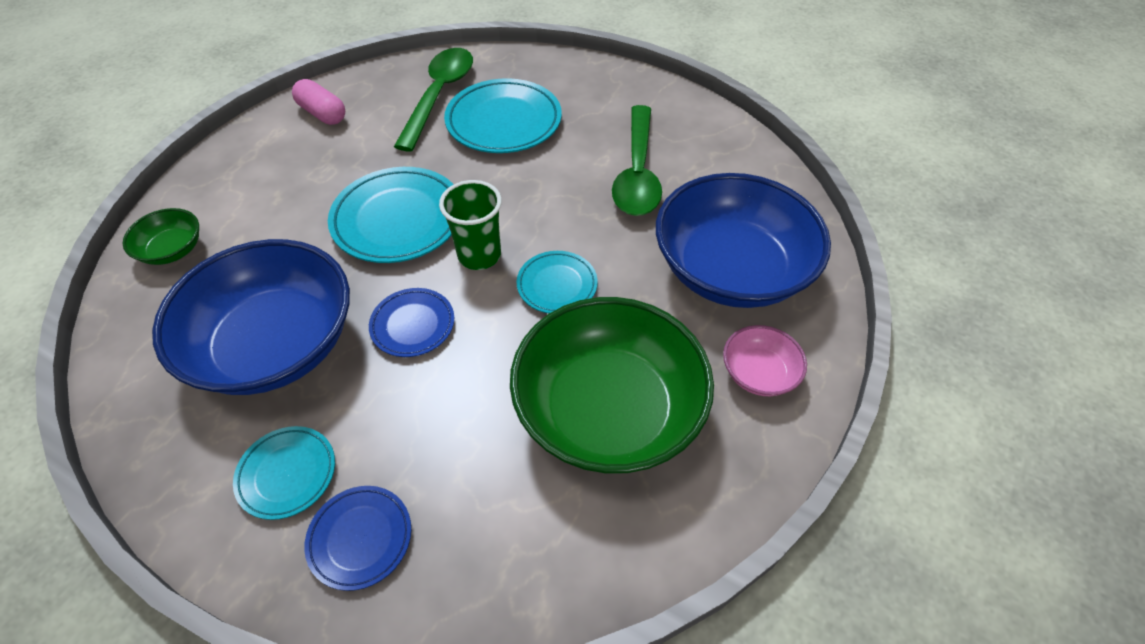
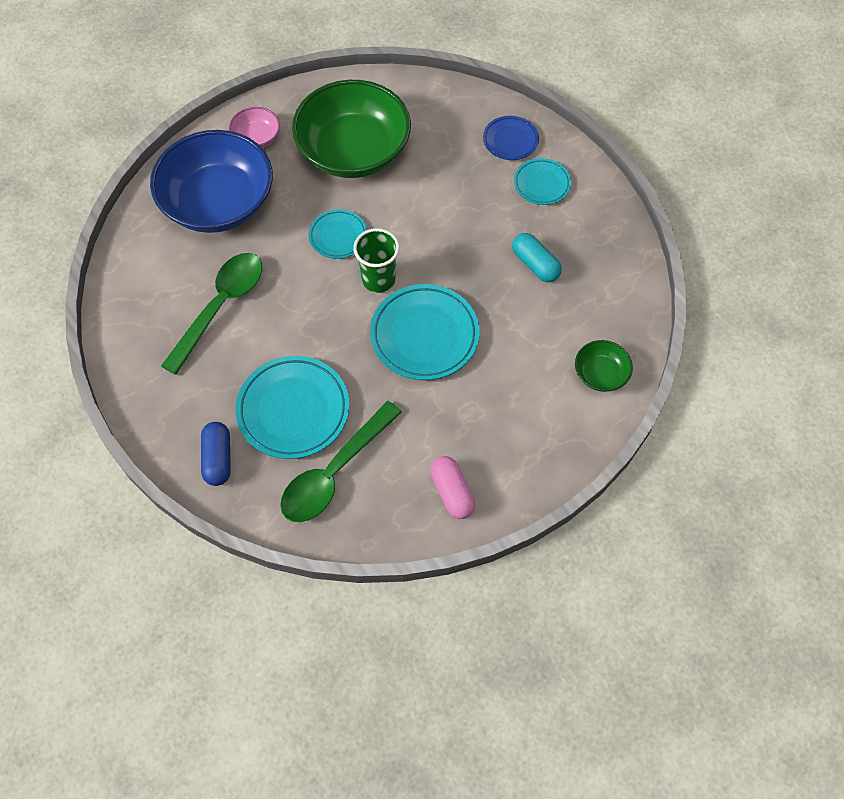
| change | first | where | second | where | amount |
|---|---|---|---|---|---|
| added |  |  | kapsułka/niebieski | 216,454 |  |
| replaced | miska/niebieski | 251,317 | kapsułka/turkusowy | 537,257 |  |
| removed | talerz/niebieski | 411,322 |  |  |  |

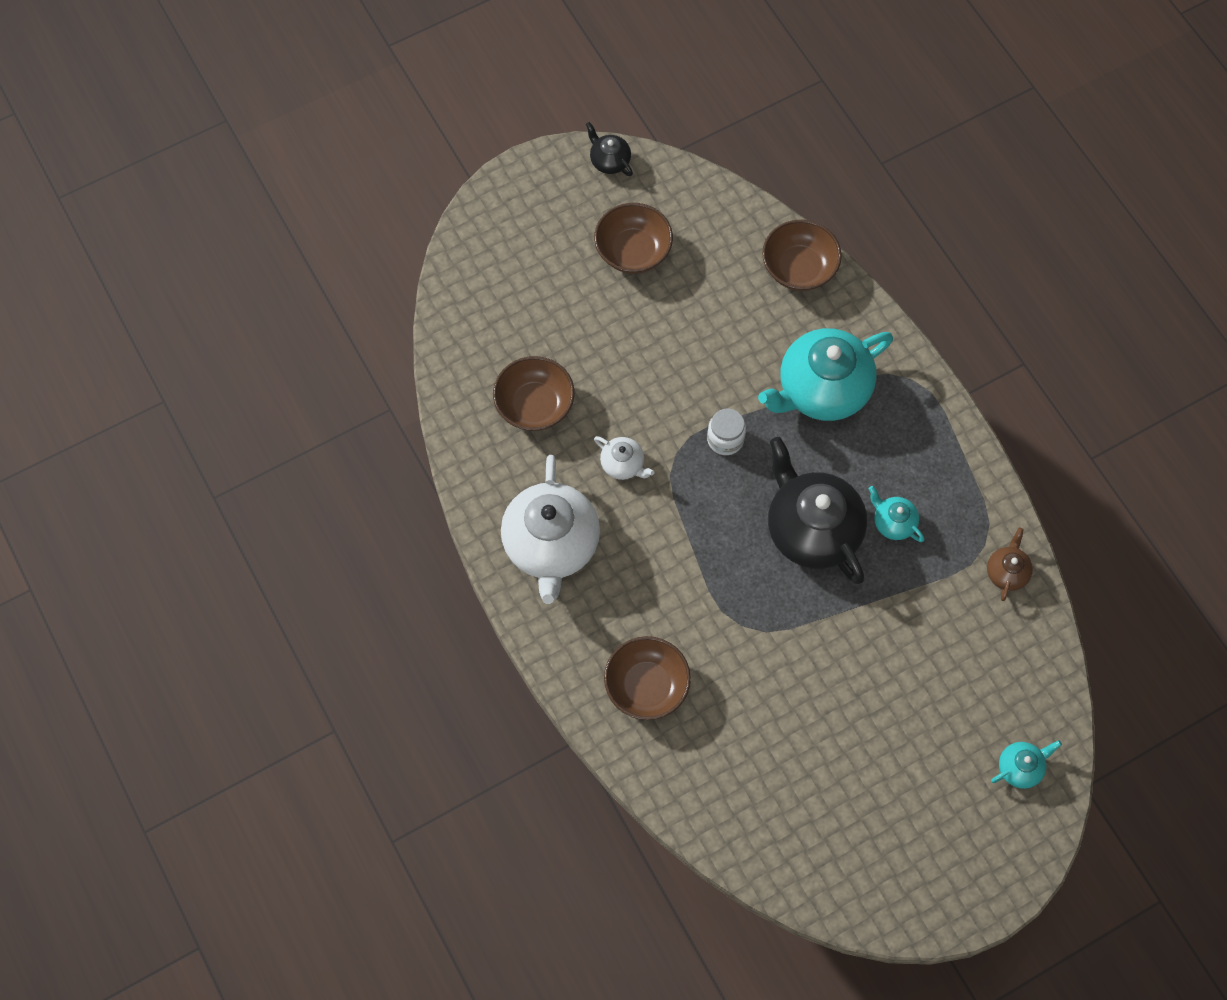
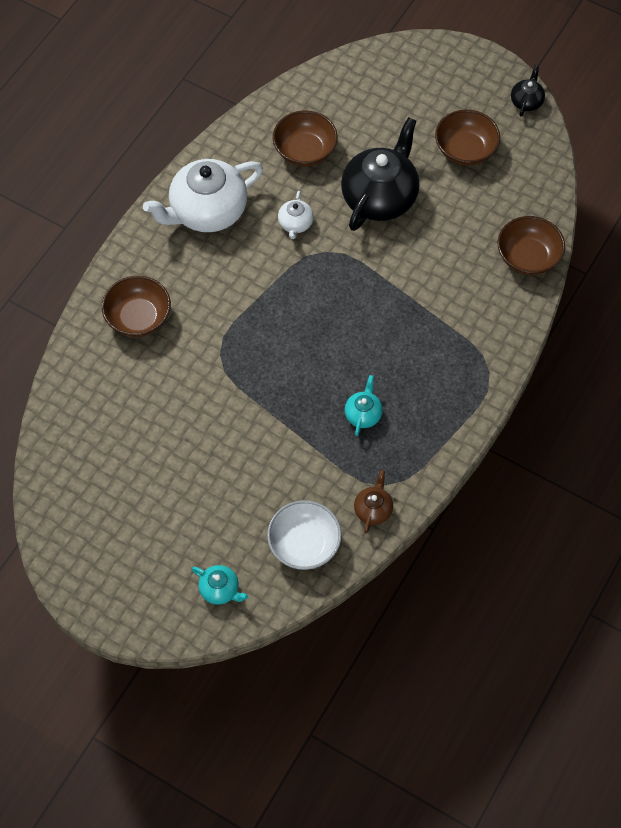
| change | first | where | second | where | amount |
|---|---|---|---|---|---|
| added |  |  | miska/biały | 304,535 |  |
| moved | imbryk/czarny | 817,510 |  | 380,174 |  |
| turned | imbryk/brązowy | 1010,564 |  | 373,502 | 60 degrees counterclockwise |
| removed | słoik/biały | 726,431 |  |  |  |
| removed | imbryk/turkusowy | 825,374 |  |  |  |

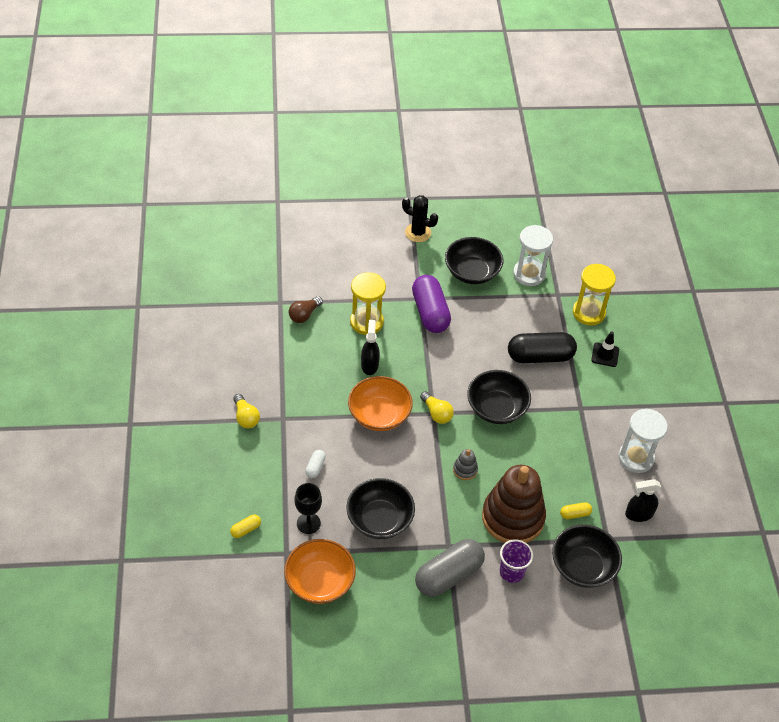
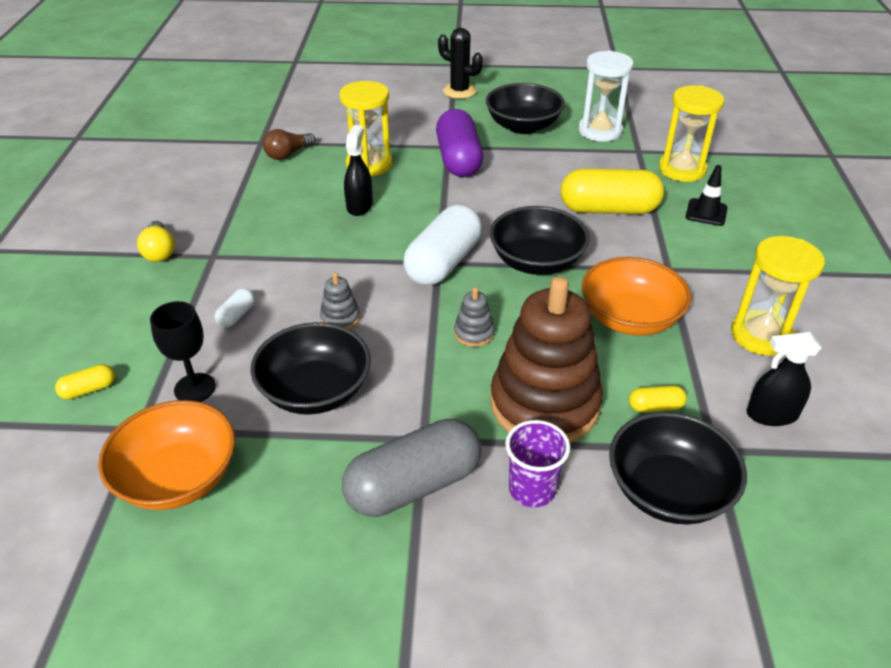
| change | first | where | second | where | amount |
|---|---|---|---|---|---|
| added |  |  | zabawka nakładanka/szary | 340,300 |  |
| replaced | żarówka/żółty | 437,407 | kapsułka/biały | 442,245 |  |
| recoloured | kapsułka/czarny | 542,347 | kapsułka/żółty | 612,191 |  |
| moved | miska/pomarańczowy | 380,403 |  | 636,296 |  |
| recoloured | klepsydra/biały | 643,441 | klepsydra/żółty | 778,296 |  |

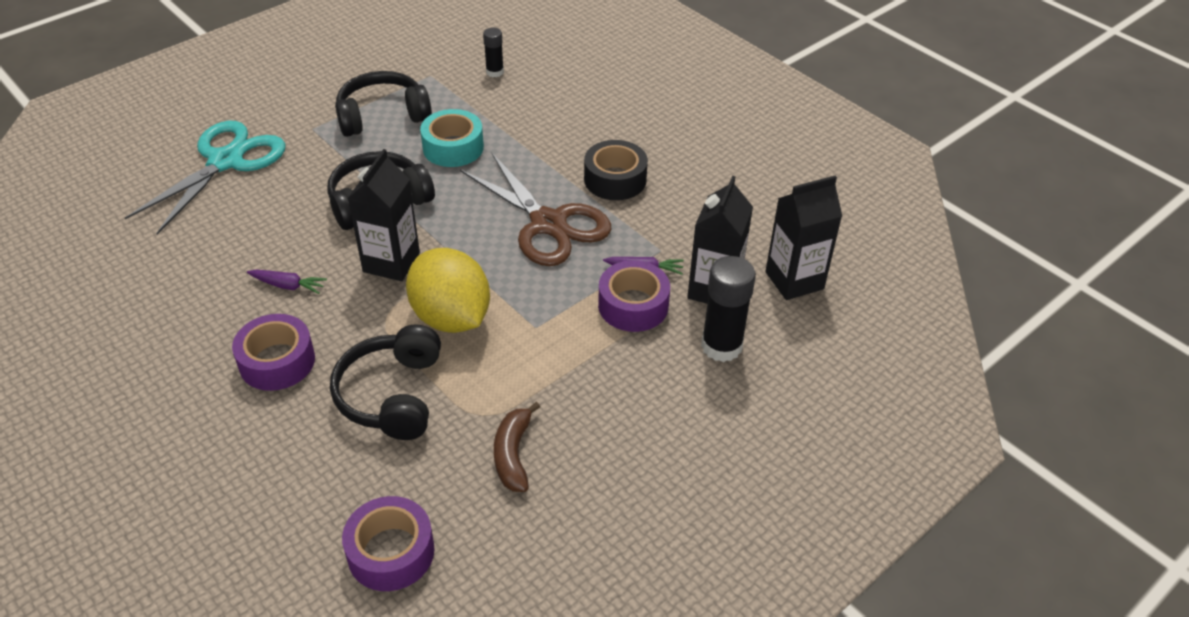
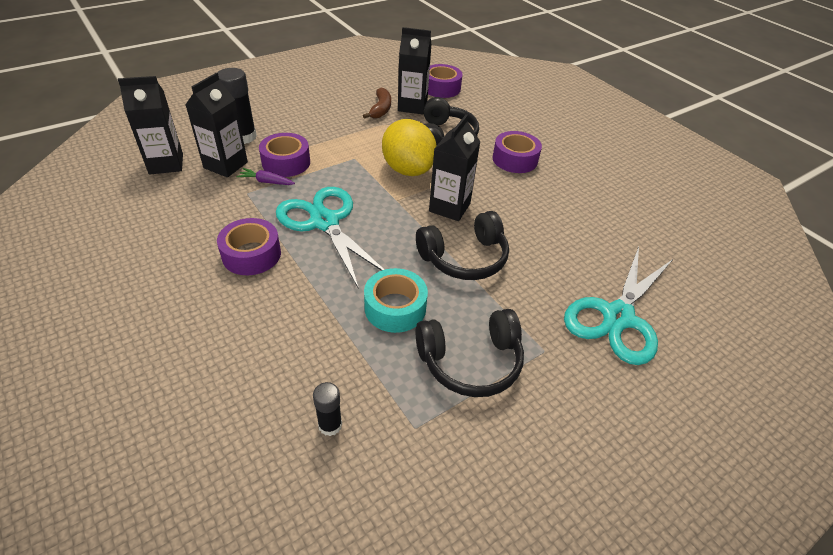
| change | first | where | second | where | amount |
|---|---|---|---|---|---|
| recoloured | taśma klejąca/czarny | 616,170 | taśma klejąca/fioletowy | 249,246 |  |
| recoloured | nożyczki/brązowy | 535,209 | nożyczki/turkusowy | 330,238 |  |
| added |  |  | karton mleka/czarny | 414,70 |  |
| removed | marchewka/fioletowy | 287,282 |  |  |  |

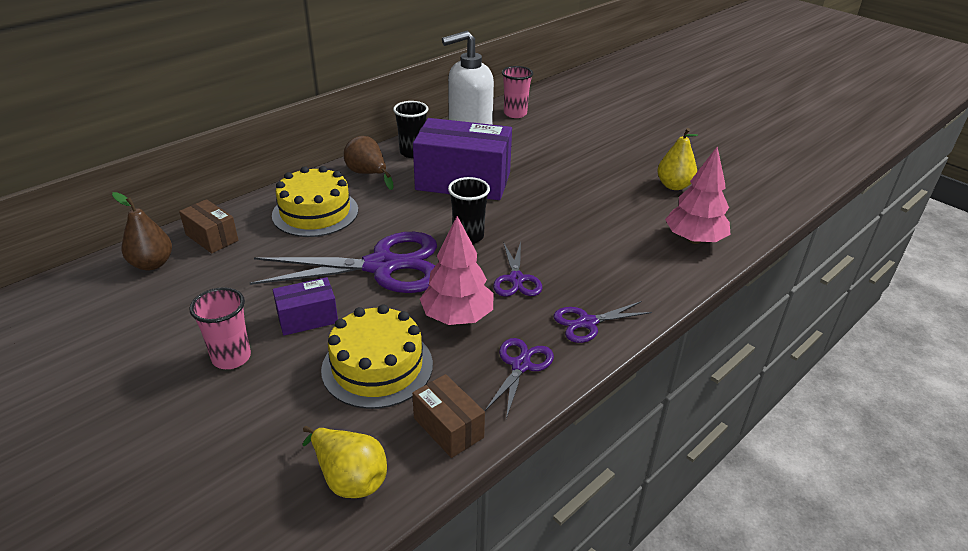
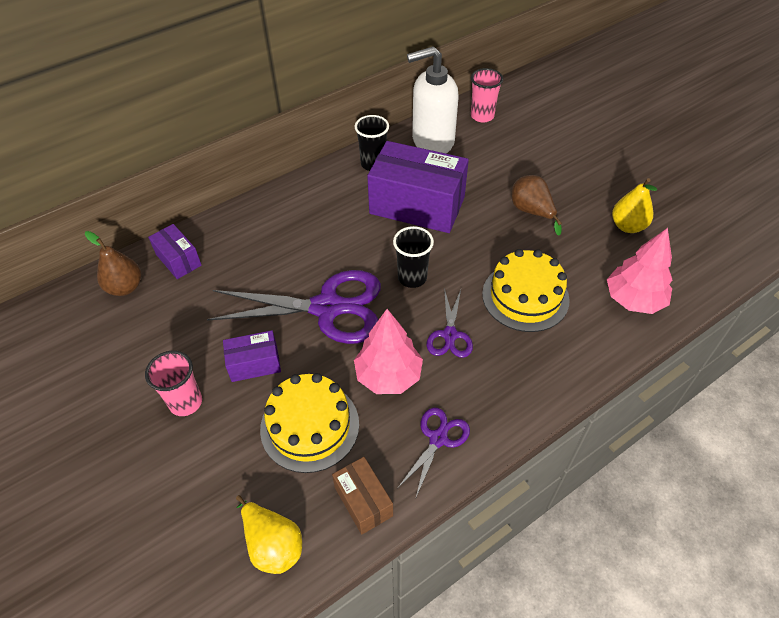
| change | first | where | second | where | amount |
|---|---|---|---|---|---|
| recoloured | pudełko/brązowy | 208,226 | pudełko/fioletowy | 175,251 |  |
| moved | tort/żółty | 315,201 |  | 526,290 |  |
| moved | gruszka/brązowy | 369,163 |  | 536,205 |  |
| removed | nożyczki/fioletowy | 603,322 |  |  |  |

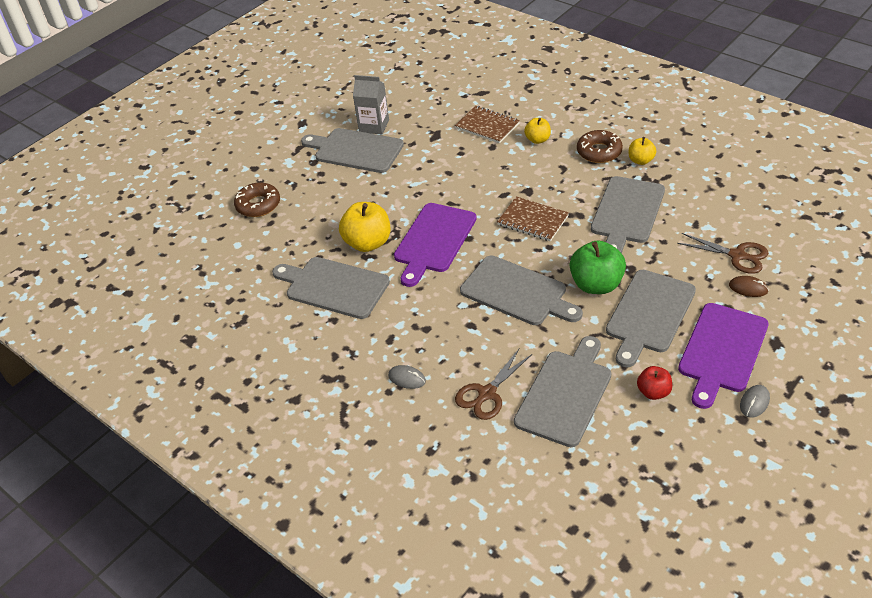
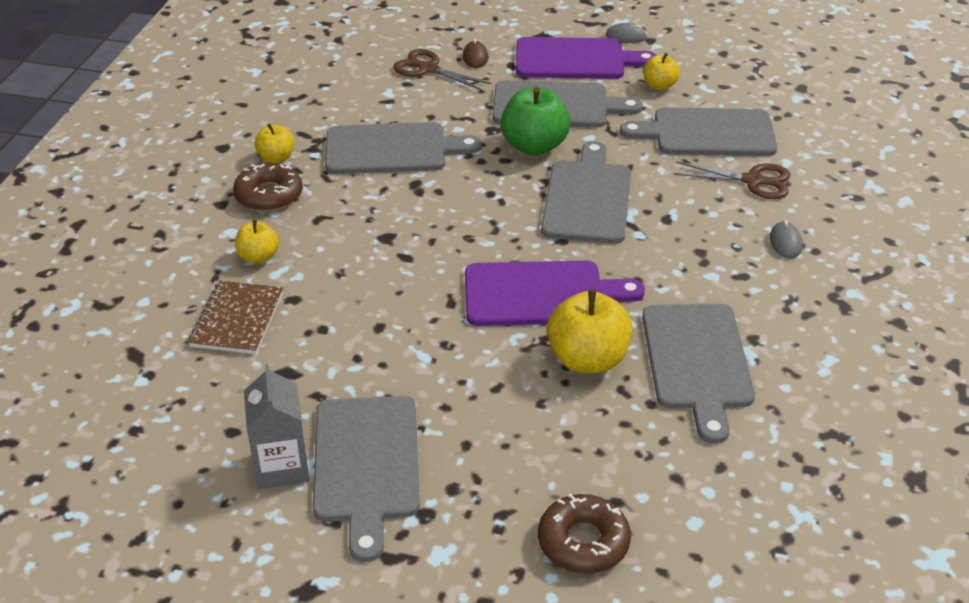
| change | first | where | second | where | amount |
|---|---|---|---|---|---|
| turned | nożyczki/brązowy | 723,253 |  | 442,70 | 60 degrees counterclockwise |
| recoloured | jabłko/czerwony | 654,383 | jabłko/żółty | 661,72 |  |
| removed | zeszyt/brązowy | 533,218 |  |  |  |

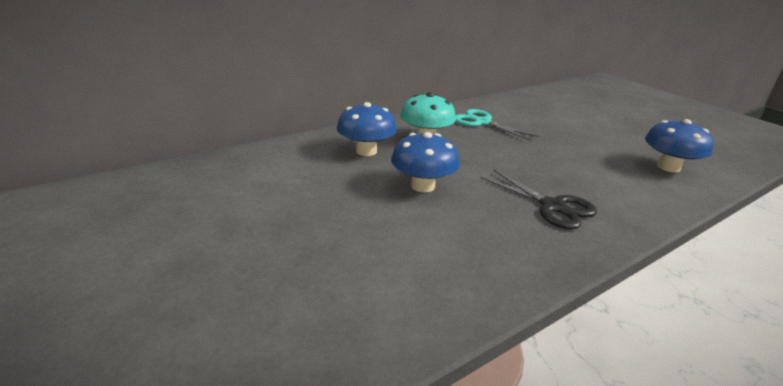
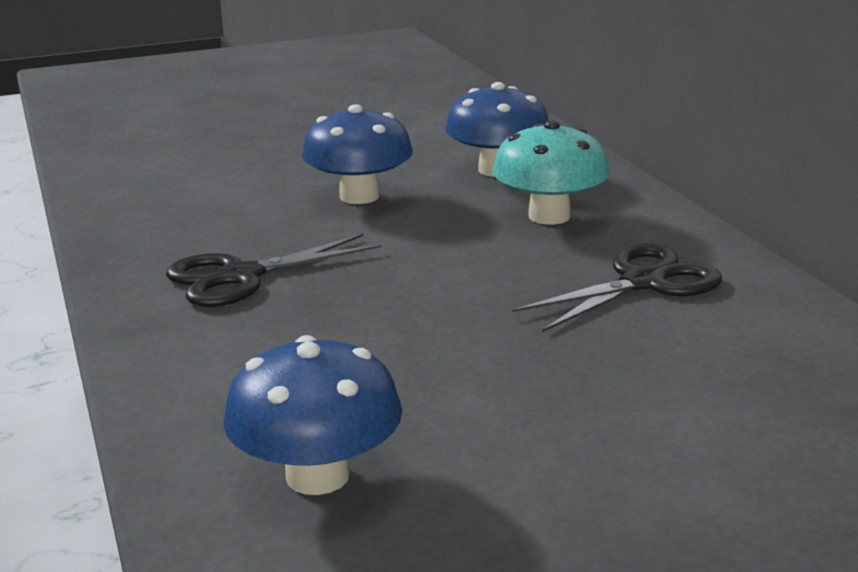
| change | first | where | second | where | amount |
|---|---|---|---|---|---|
| recoloured | nożyczki/turkusowy | 497,125 | nożyczki/czarny | 617,288 |  |

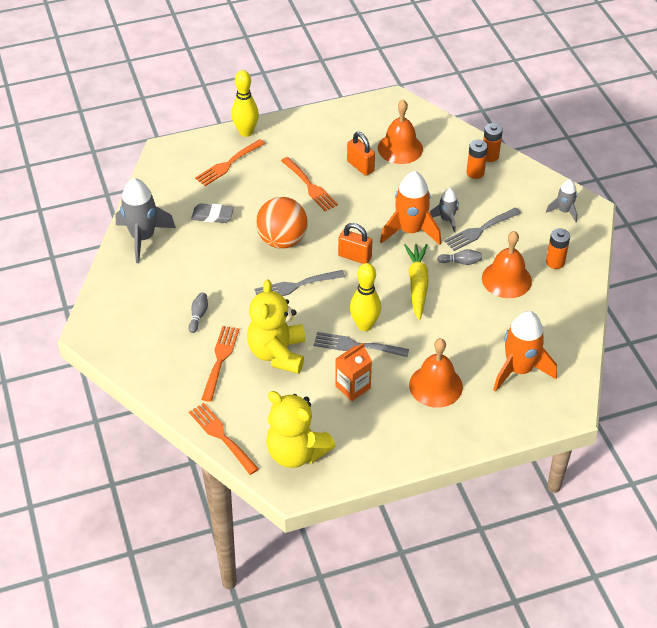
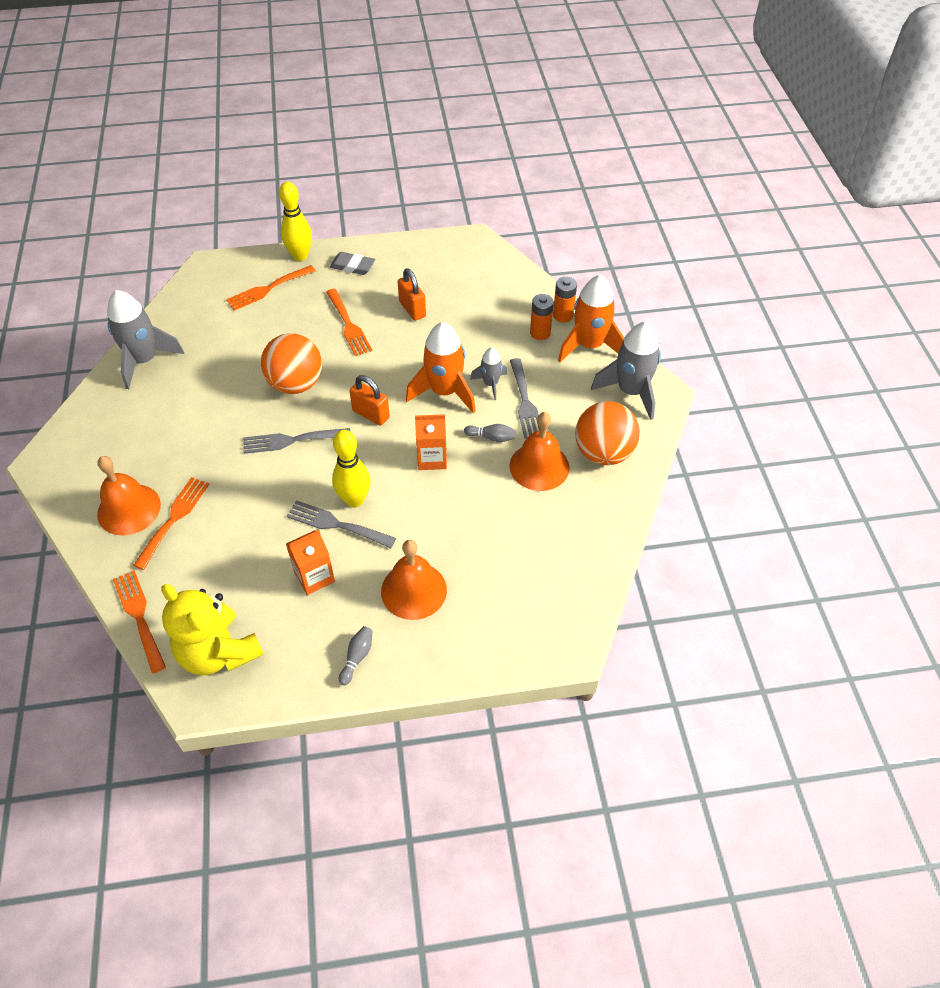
| change | first | where | second | where | amount |
|---|---|---|---|---|---|
| moved | dzwonek/pomarańczowy | 400,132 |  | 129,495 |  |
| moved | gumka do mazania/szary | 212,213 |  | 353,263 |  |
| moved | kręgiel/szary | 198,312 |  | 355,655 |  |
| replaced | marchewka/żółty | 416,282 | karton mleka/pomarańczowy | 431,442 |  |
| turned | widelec/szary | 482,229 |  | 525,398 | 75 degrees counterclockwise |
| moved | rakieta/pomarańczowy | 525,351 |  | 591,318 |  |
| replaced | bateria/pomarańczowy | 558,248 | piłka/pomarańczowy | 607,433 |  |
| resized | rakieta/szary | 562,200 |  | 626,371 | x1.84 |
| removed | miś/żółty | 276,326 |  |  |  |

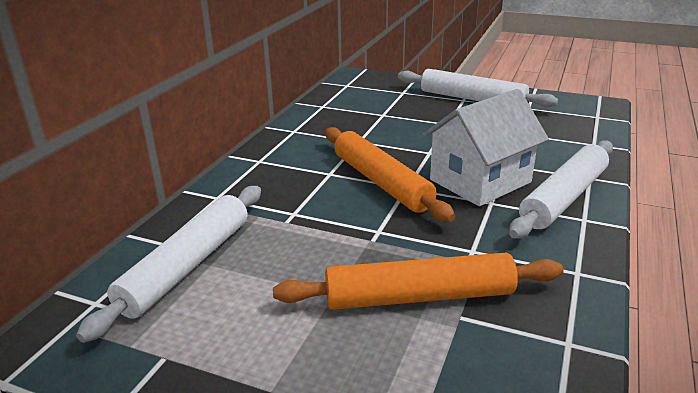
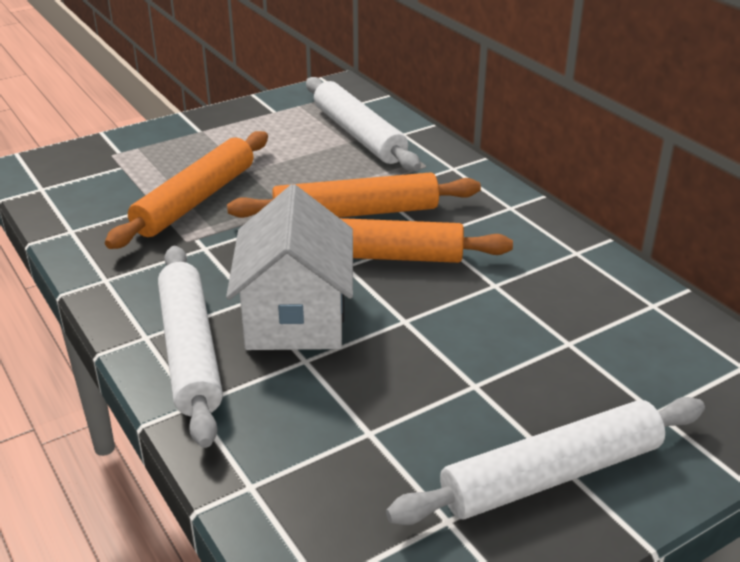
| change | first | where | second | where | amount |
|---|---|---|---|---|---|
| added |  |  | wałek do ciasta/pomarańczowy | 354,195 |  |

